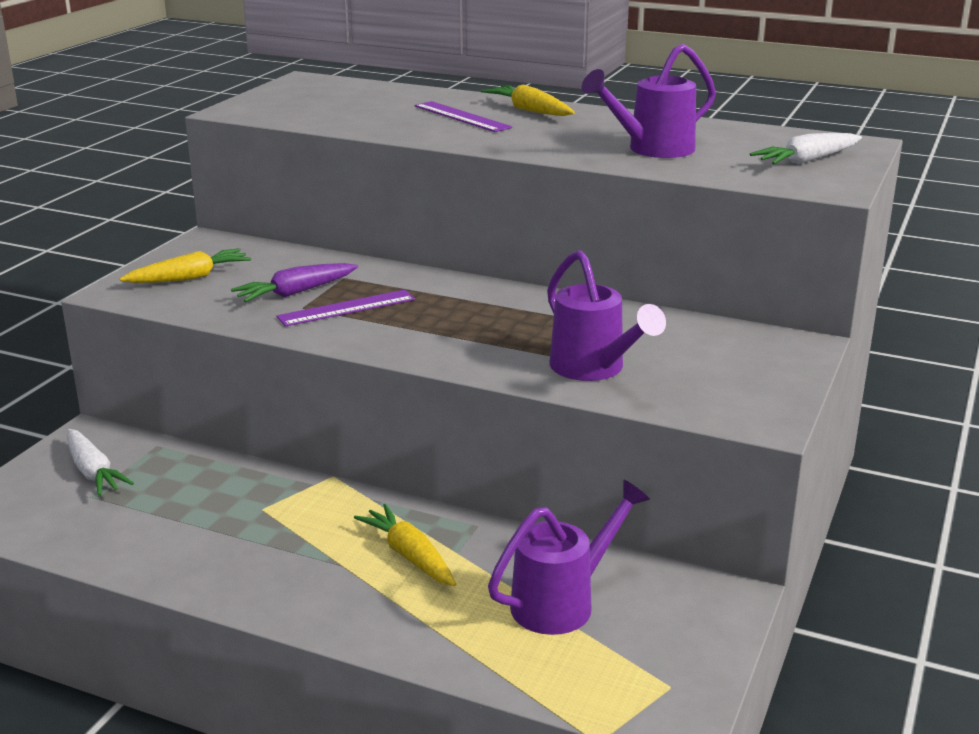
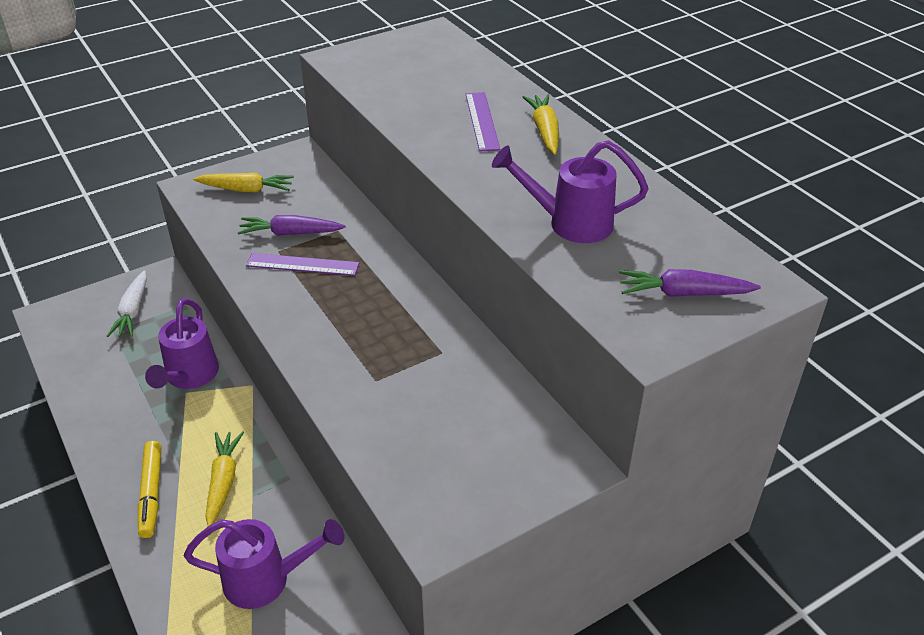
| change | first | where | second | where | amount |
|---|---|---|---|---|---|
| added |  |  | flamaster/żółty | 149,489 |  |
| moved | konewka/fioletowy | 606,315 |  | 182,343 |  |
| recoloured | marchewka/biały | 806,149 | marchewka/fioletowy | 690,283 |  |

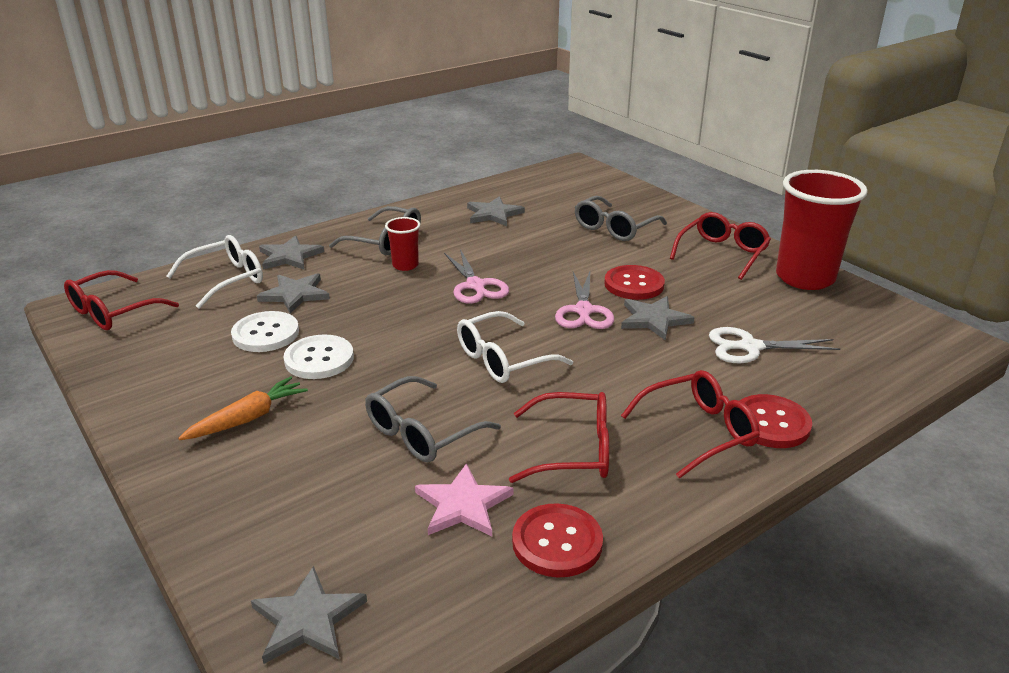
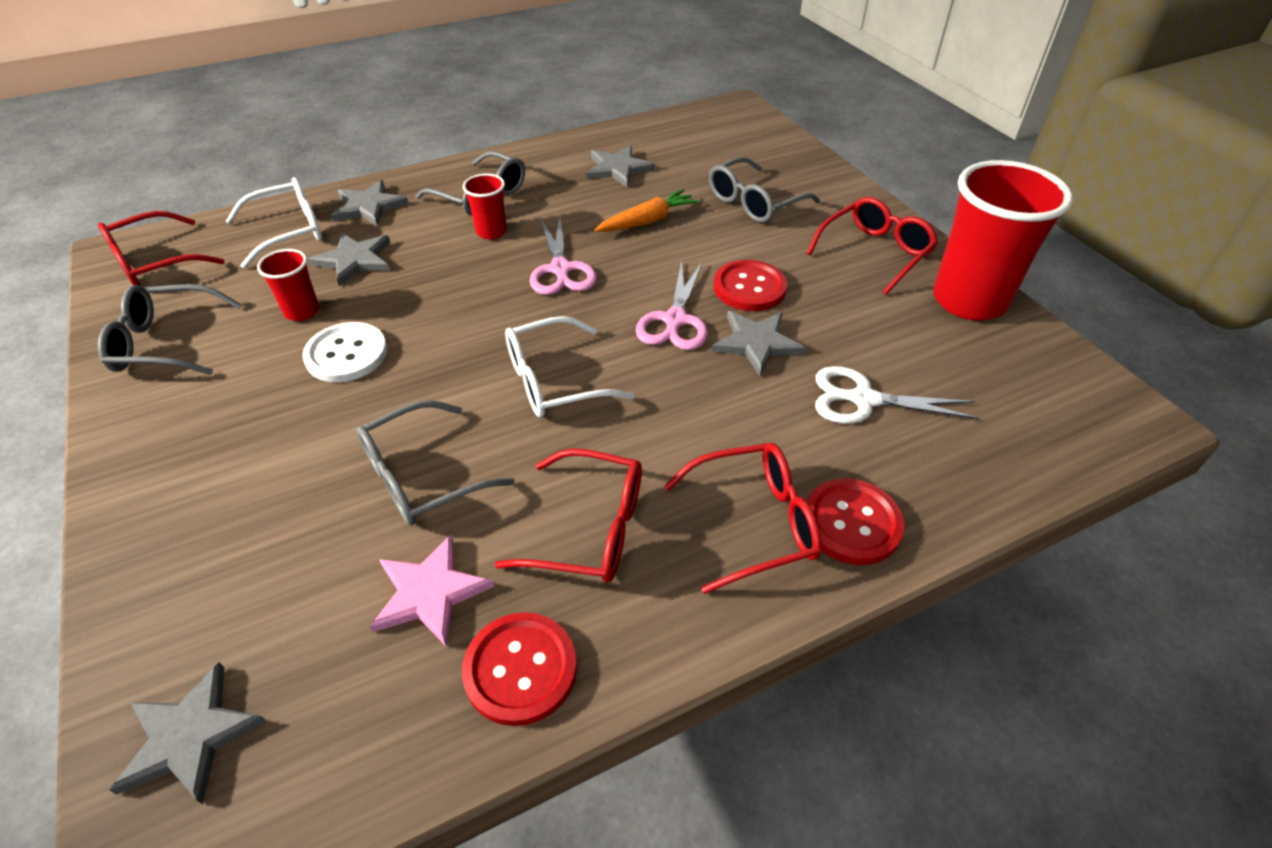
| change | first | where | second | where | amount |
|---|---|---|---|---|---|
| added |  |  | okulary/szary | 170,329 |  |
| replaced | guzik/biały | 265,331 | szklanka/czerwony | 288,285 |  |
| moved | marchewka/pomarańczowy | 243,408 |  | 646,210 |  |

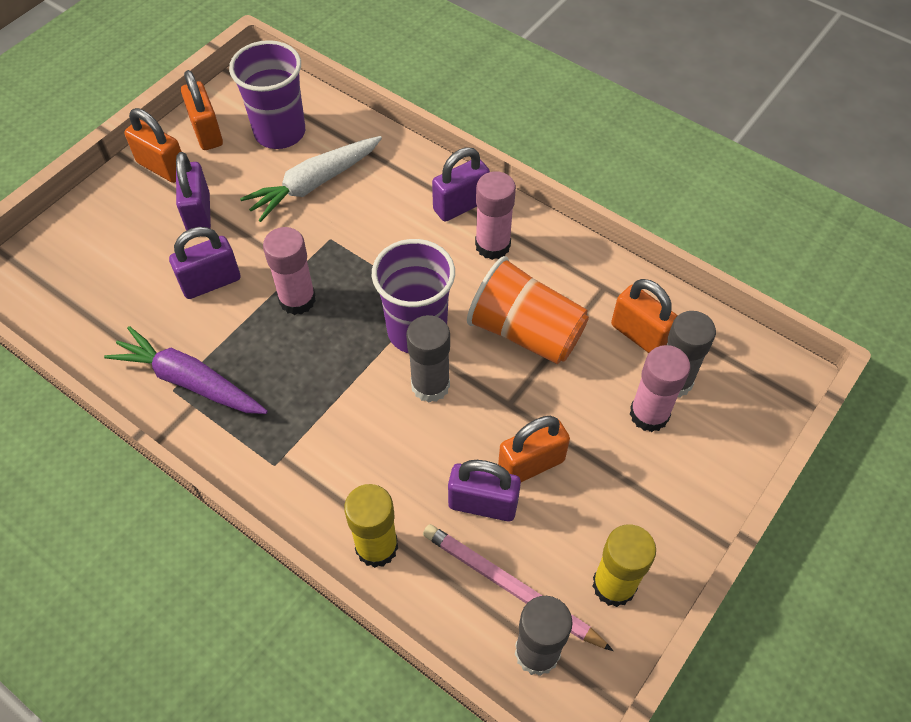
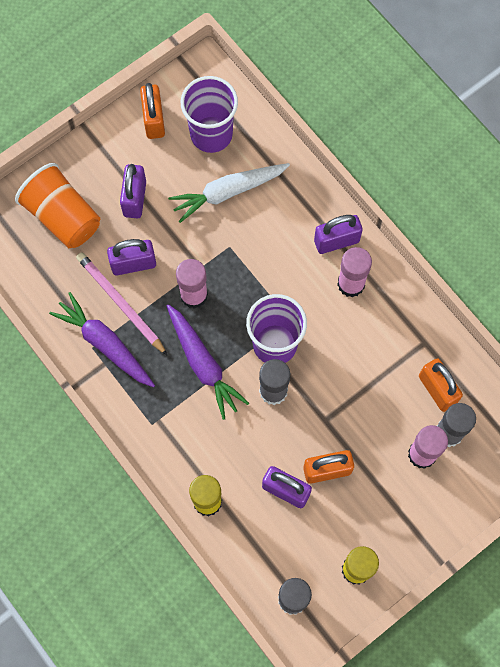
| change | first | where | second | where | amount |
|---|---|---|---|---|---|
| moved | szklanka/pomarańczowy | 528,310 |  | 57,205 |  |
| moved | ołówek/różowy | 518,587 |  | 122,304 |  |
| added |  |  | marchewka/fioletowy | 208,362 |  |
| removed | kłódka/pomarańczowy | 153,145 |  |  |  |

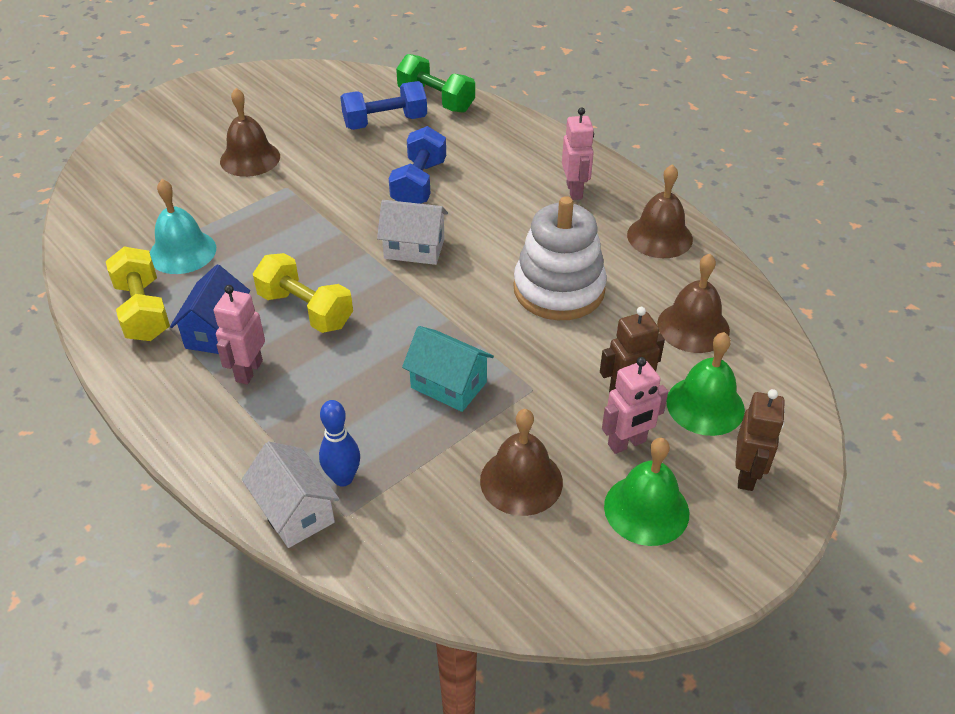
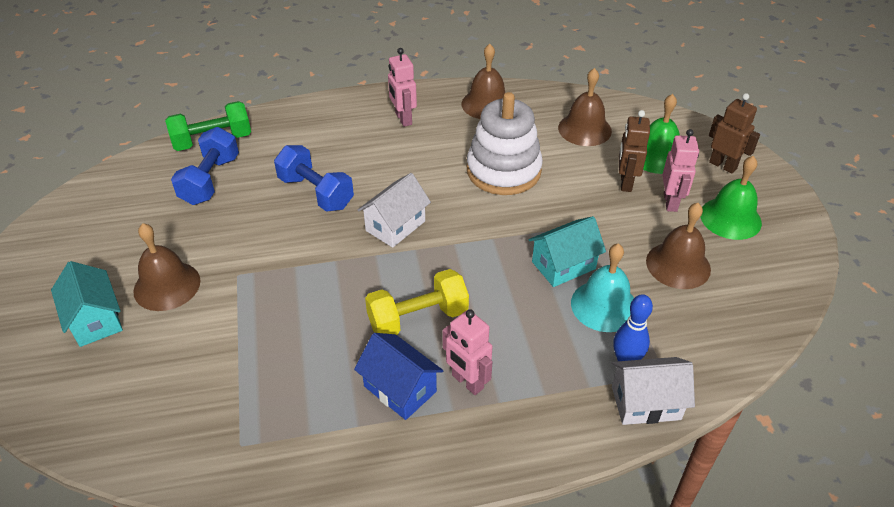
| change | first | where | second | where | amount |
|---|---|---|---|---|---|
| added |  |  | domek/turkusowy | 87,304 |  |
| turned | robot/różowy | 578,153 |  | 402,87 | 135 degrees counterclockwise |
| moved | dzwonek/turkusowy | 183,226 |  | 602,287 |  |
| removed | hantel/żółty | 138,293 |  |  |  |

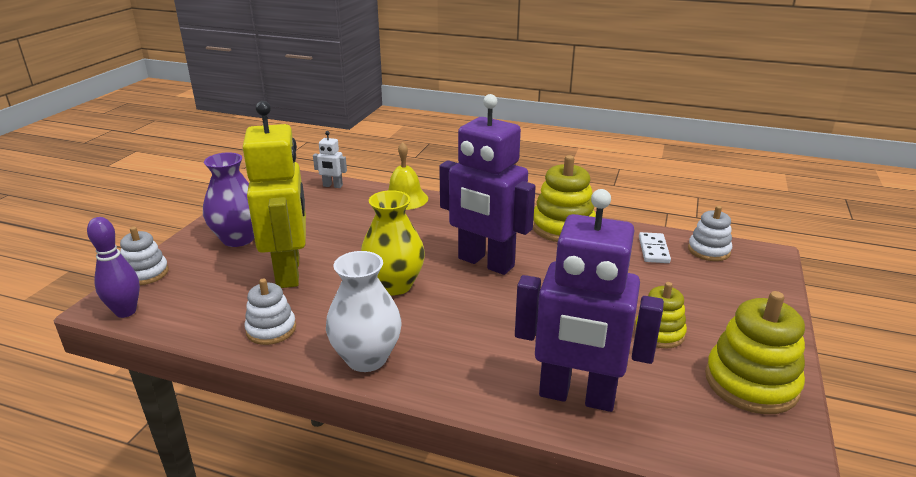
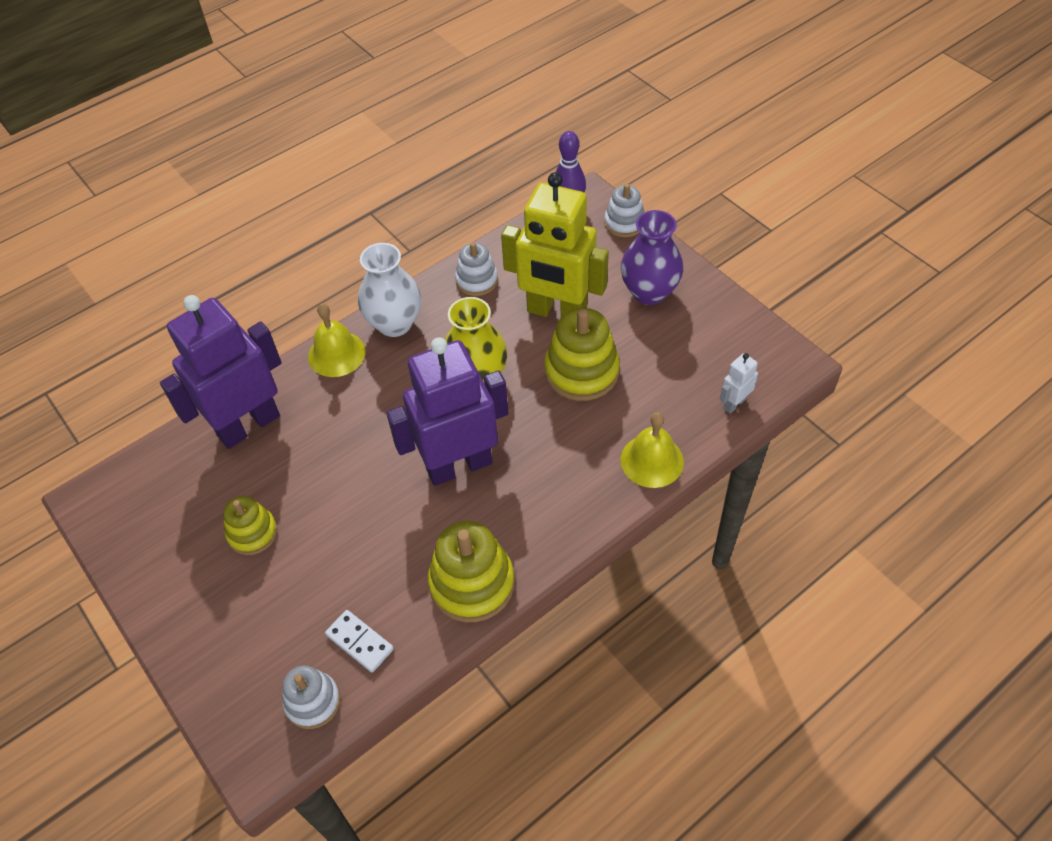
| change | first | where | second | where | amount |
|---|---|---|---|---|---|
| added |  |  | dzwonek/żółty | 337,340 |  |
| moved | zabawka nakładanka/żółty | 755,352 |  | 582,354 |  |

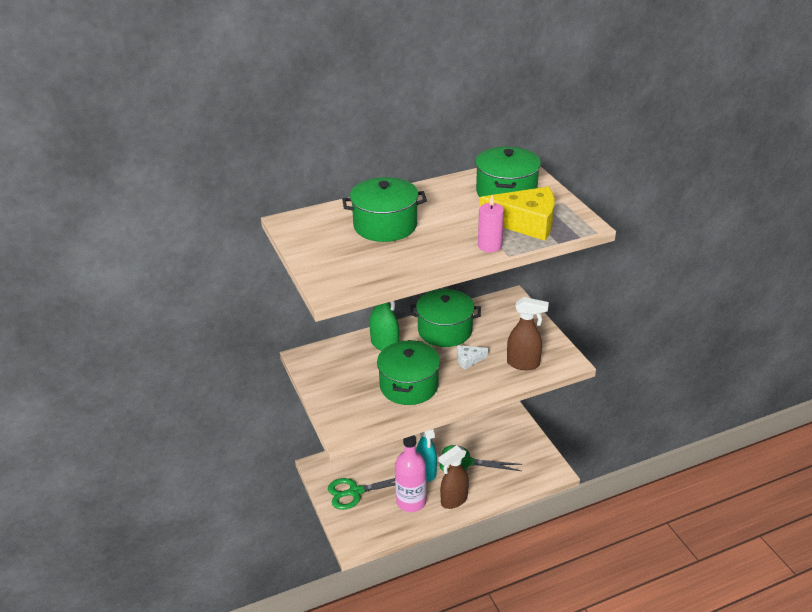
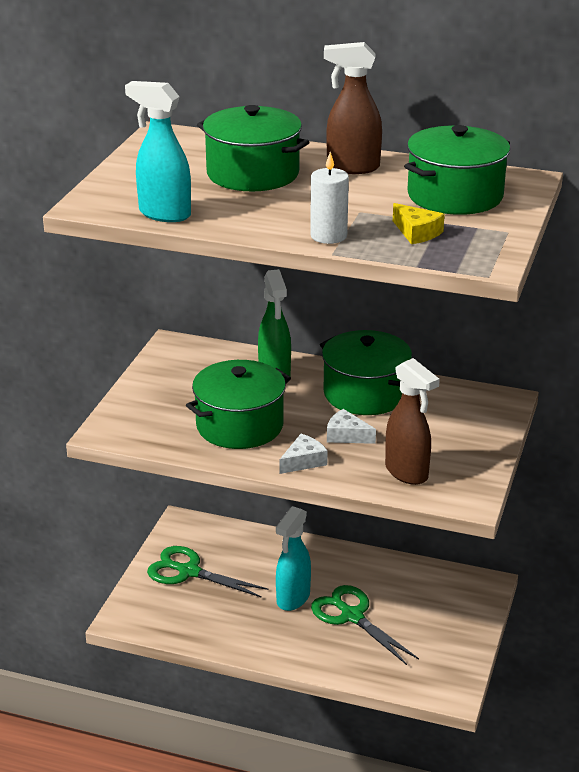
| change | first | where | second | where | amount |
|---|---|---|---|---|---|
| added |  |  | spryskiwacz/turkusowy | 158,151 |  |
| added |  |  | ser/biały | 304,454 |  |
| recoloured | świeca/różowy | 491,223 | świeca/biały | 329,198 |  |
| moved | spryskiwacz/brązowy | 454,477 |  | 353,108 |  |
| resized | ser/żółty | 517,214 |  | 419,223 | x0.48 |
| removed | butelka/różowy | 411,473 |  |  |  |

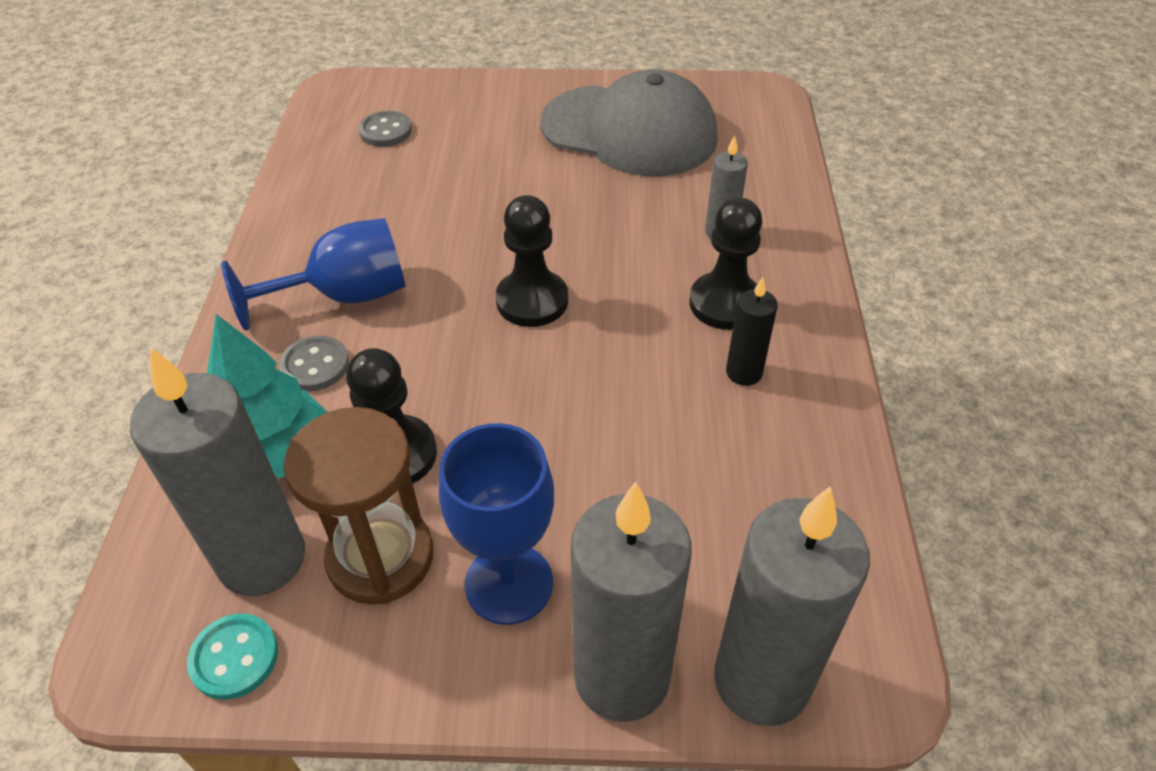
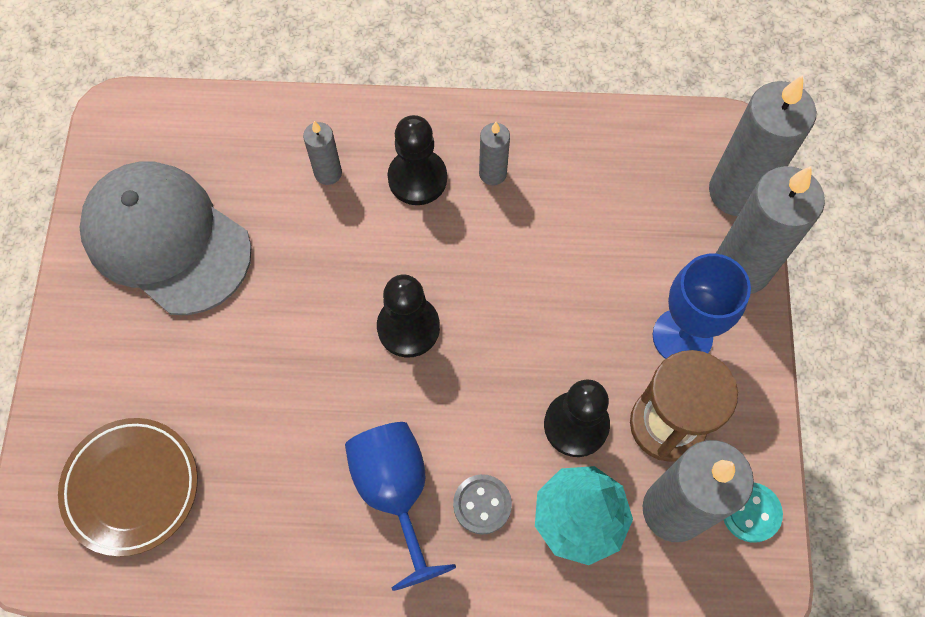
| change | first | where | second | where | amount |
|---|---|---|---|---|---|
| replaced | guzik/szary | 385,129 | talerz/brązowy | 128,487 |  |
| turned | czapka/szary | 629,122 |  | 165,238 | 75 degrees counterclockwise |
| recoloured | świeca/czarny | 752,331 | świeca/szary | 494,154 |  |

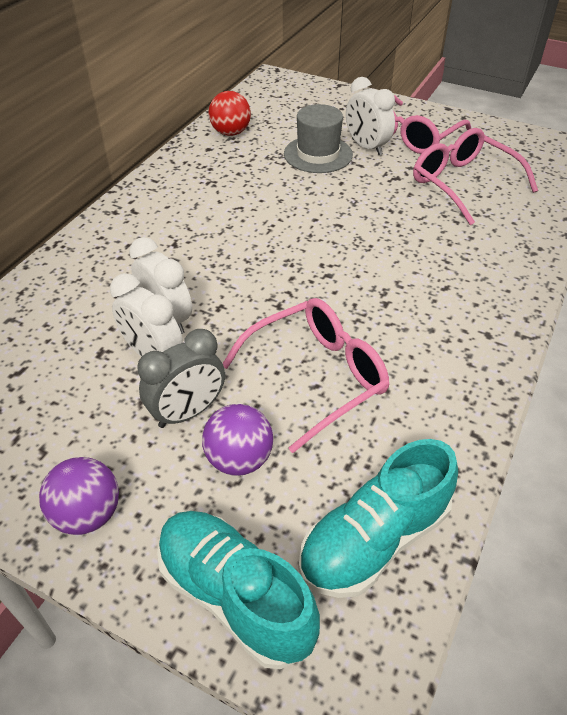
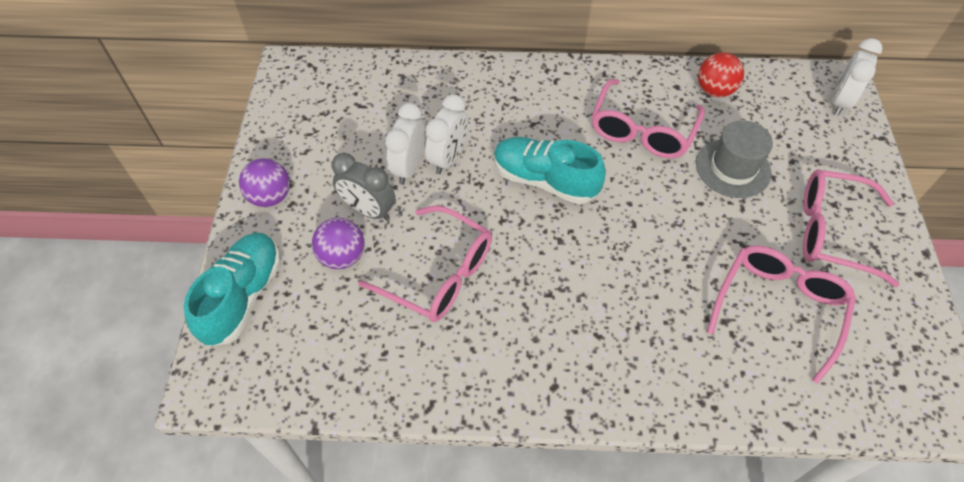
| change | first | where | second | where | amount |
|---|---|---|---|---|---|
| moved | but/turkusowy | 378,518 |  | 550,170 |  |
| added |  |  | okulary/różowy | 648,118 |  |
| moved | budzik/biały | 370,116 |  | 857,77 |  |

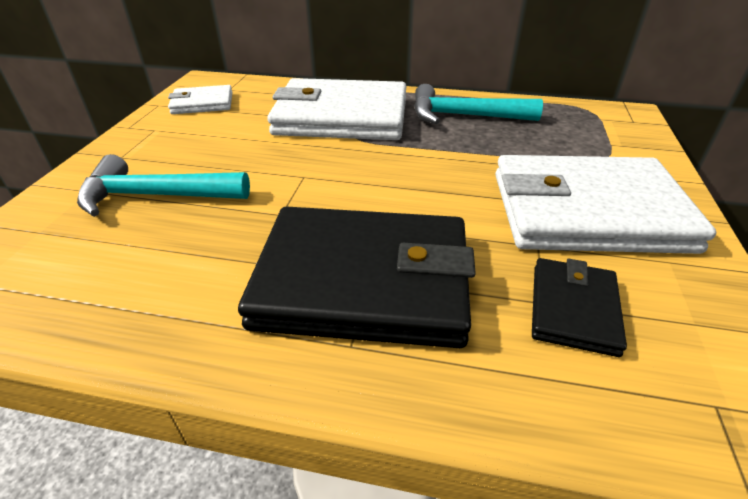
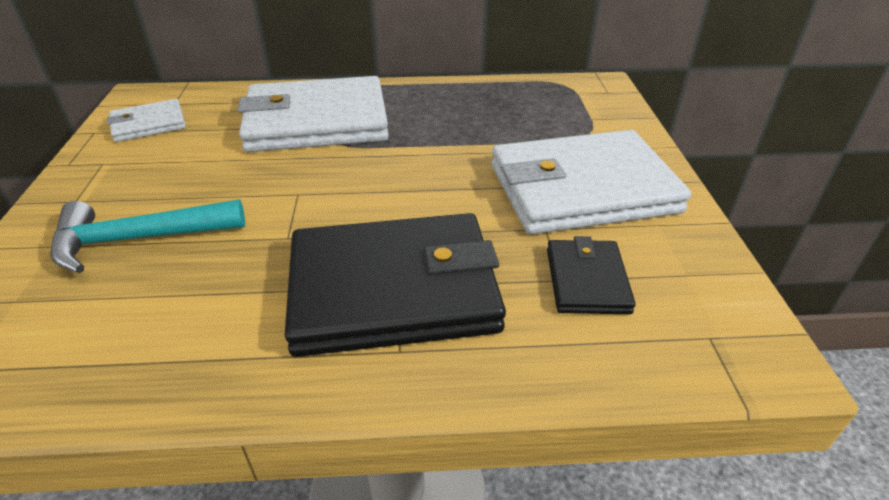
| change | first | where | second | where | amount |
|---|---|---|---|---|---|
| removed | młotek/turkusowy | 478,104 |  |  |  |

